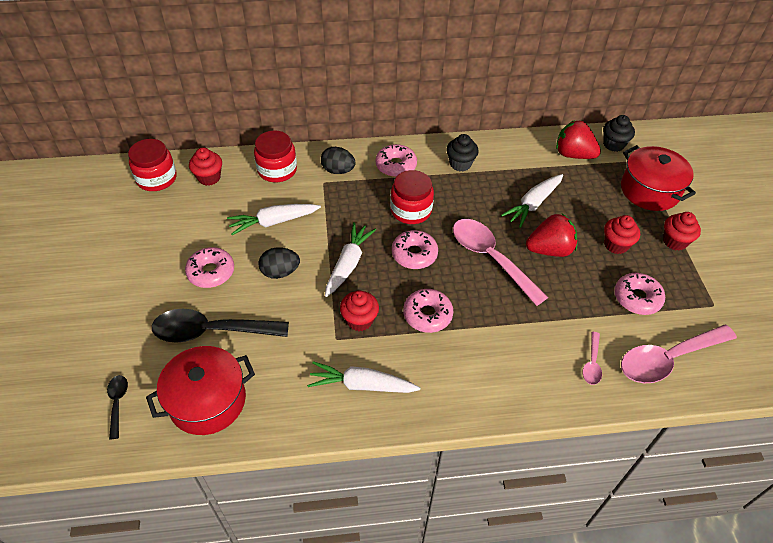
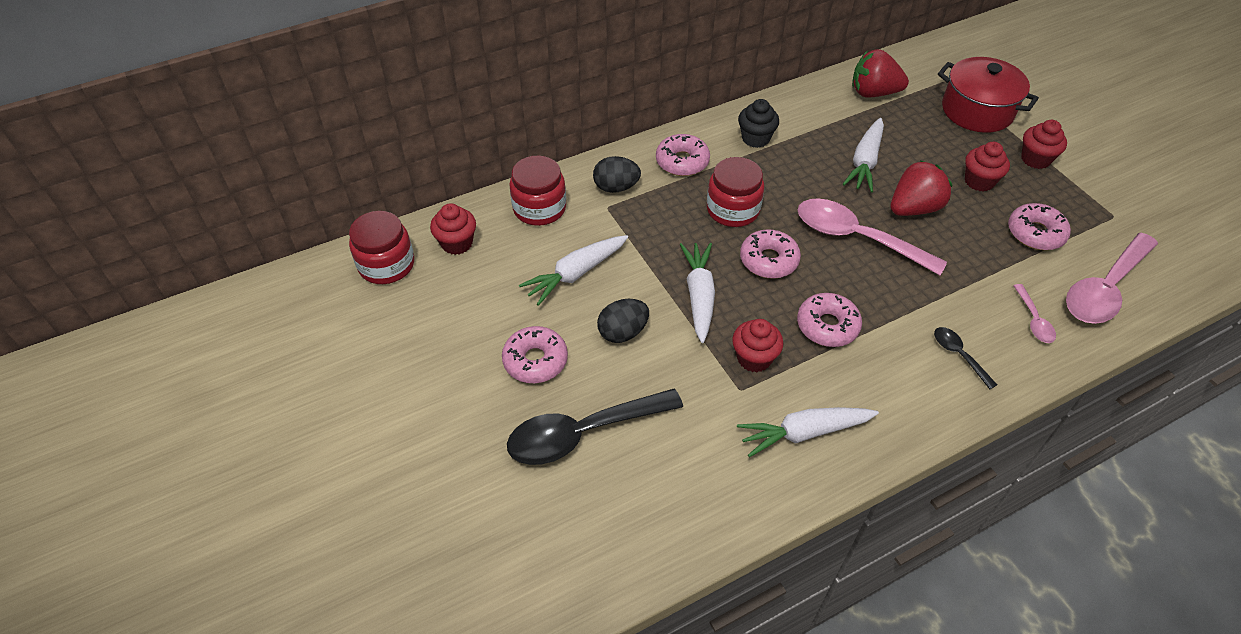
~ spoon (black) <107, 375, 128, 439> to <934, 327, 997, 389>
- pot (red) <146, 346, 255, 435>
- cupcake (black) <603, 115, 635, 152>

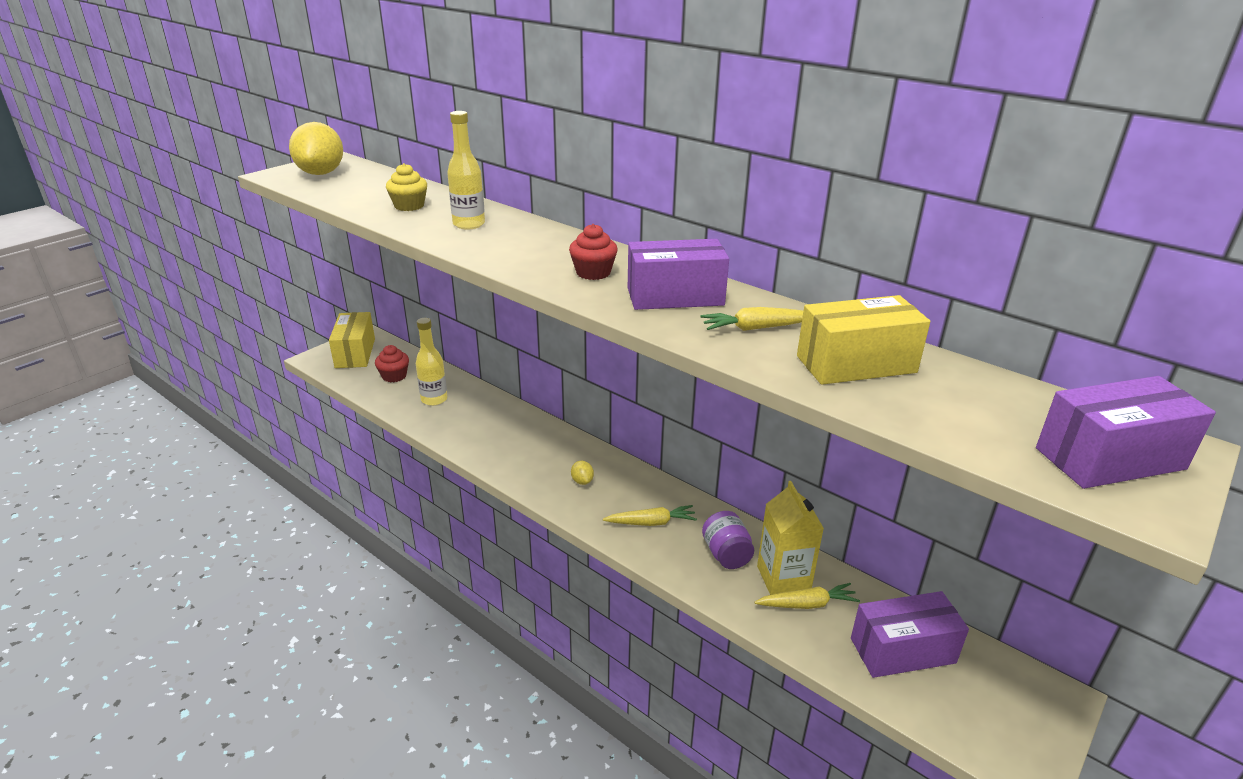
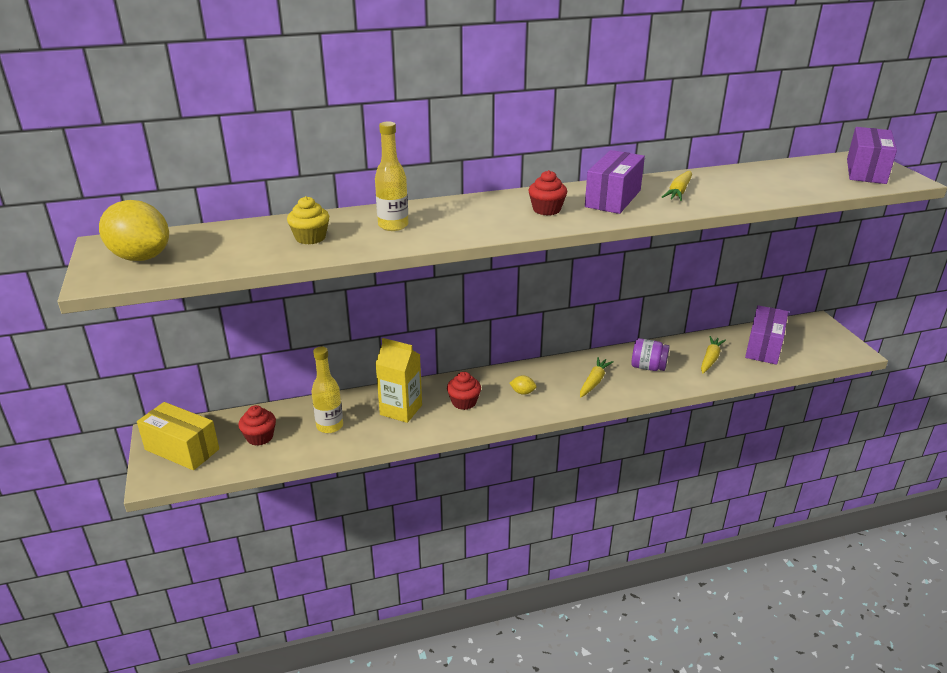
~ carton (yellow) <757, 481, 824, 595> to <375, 338, 422, 423>
+ cupcake (red) <447, 372, 481, 410>
- box (yellow) <797, 295, 930, 385>

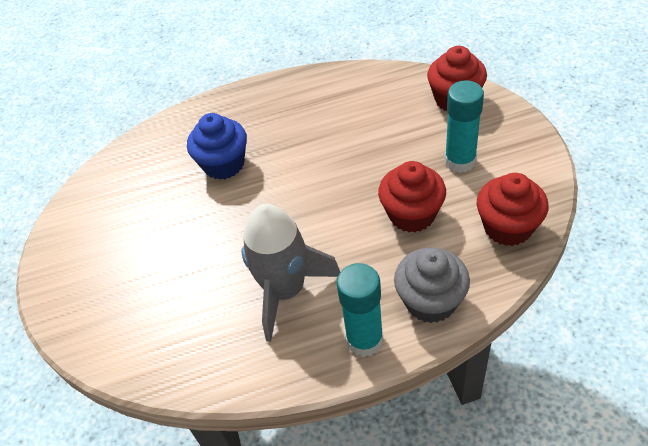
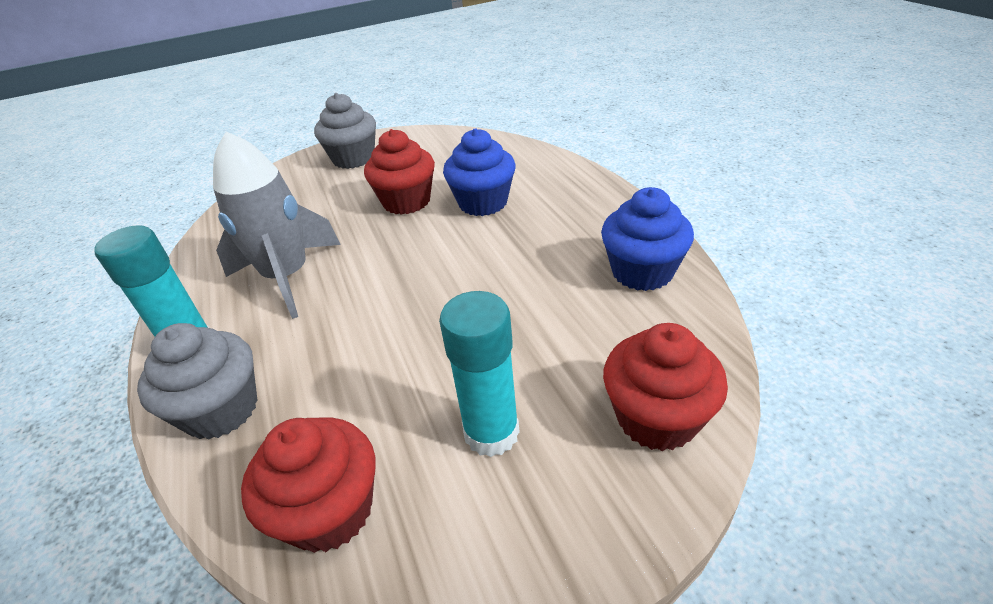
+ cupcake (grey) <314, 93, 376, 169>
~ cupcake (red) <378, 161, 446, 232> to <364, 129, 435, 215>
+ cupcake (blue) <601, 187, 694, 291>

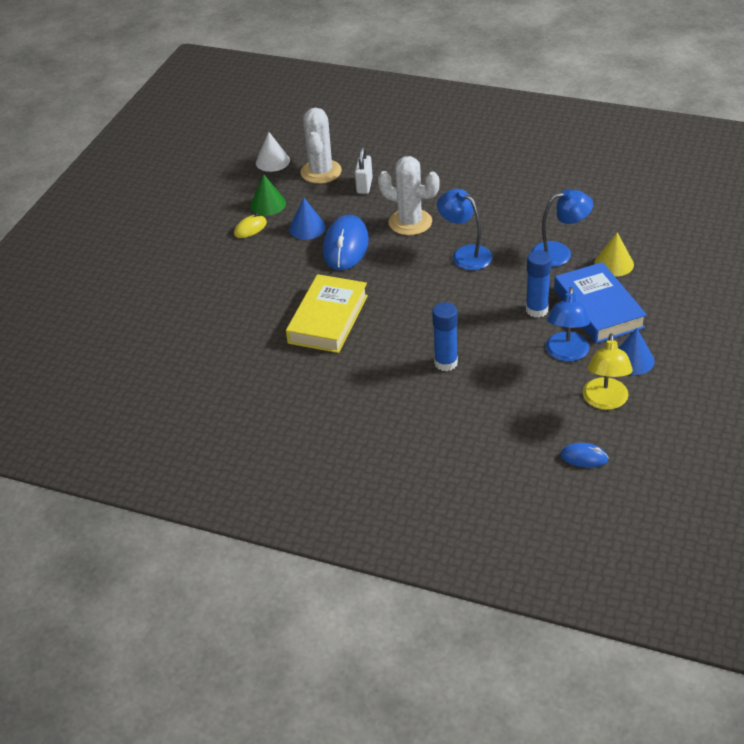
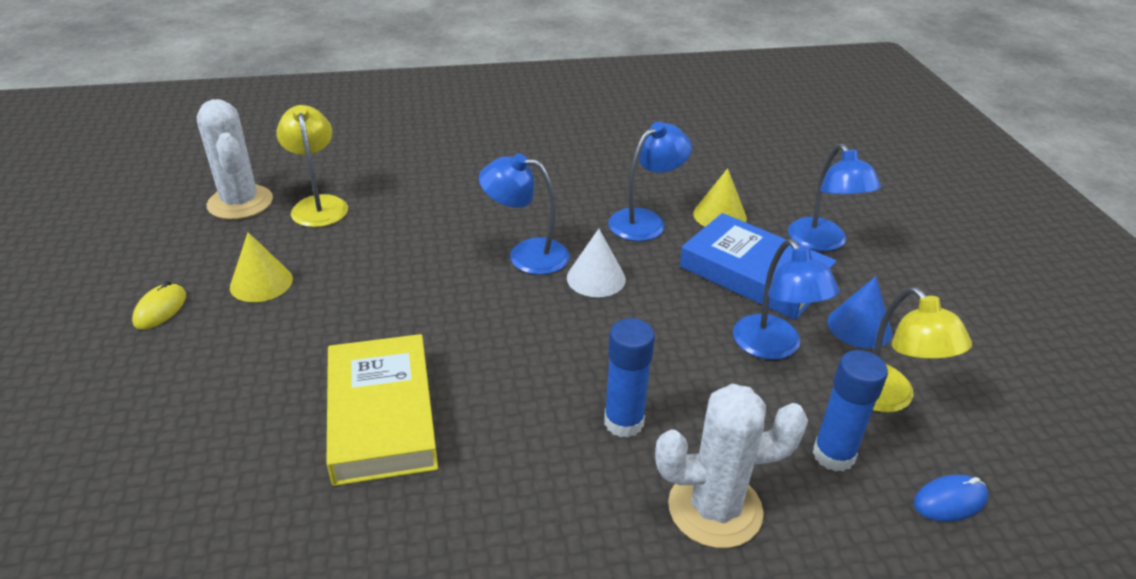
~ cone (blue) <289, 198, 326, 240> to cone (yellow) <230, 232, 293, 302>
~ padlock (white) <355, 147, 373, 194> to lamp (yellow) <276, 105, 348, 227>
~ cone (white) <256, 132, 290, 172> to <567, 229, 626, 297>
~ cactus (white) <378, 156, 440, 235> to <655, 383, 808, 548>
+ lamp (blue) <788, 143, 881, 251>
~ glue stick (blue) <526, 250, 551, 318> to <813, 350, 888, 472>
- cone (green) <250, 174, 286, 216>
- mouse (blue) <323, 215, 369, 270>

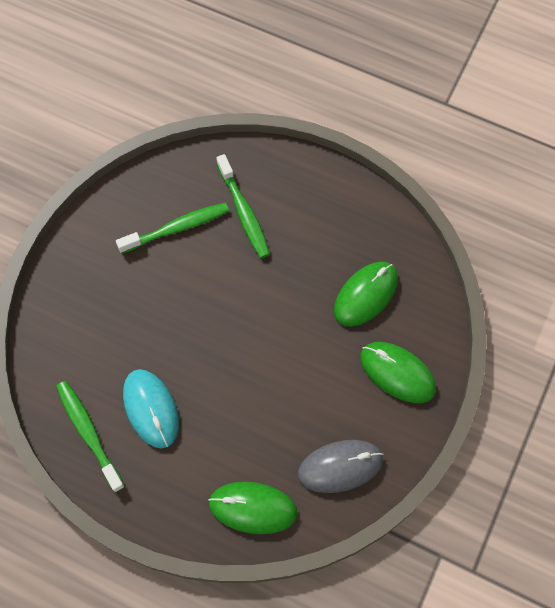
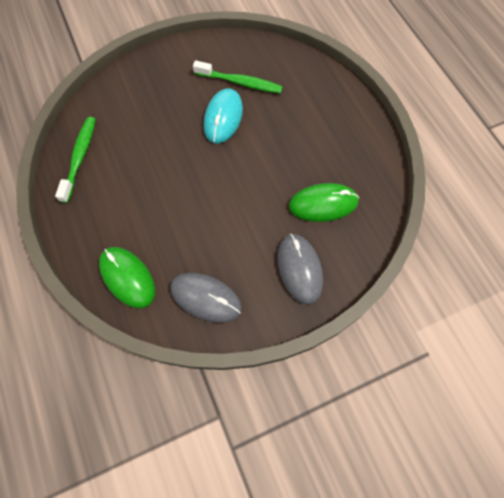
~ mouse (turquoise) <123, 369, 179, 449> to <204, 88, 243, 143>
~ mouse (green) <360, 342, 436, 403> to mouse (grey) <278, 234, 323, 304>
- toothbrush (green) <216, 154, 270, 258>

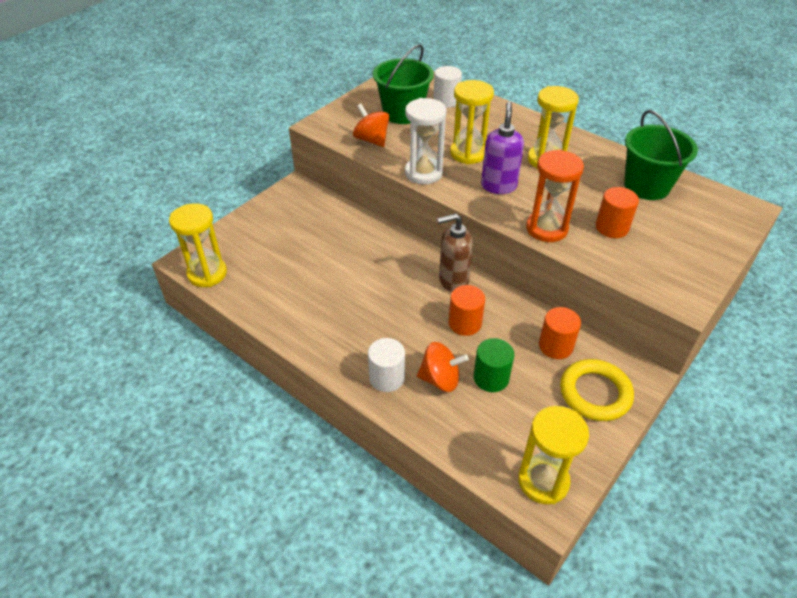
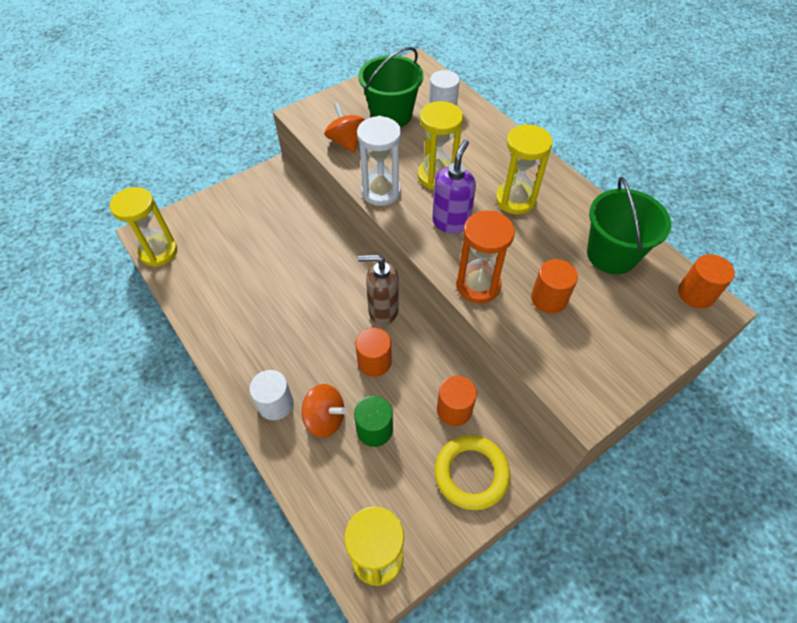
+ cylinder (orange) <678, 254, 735, 309>

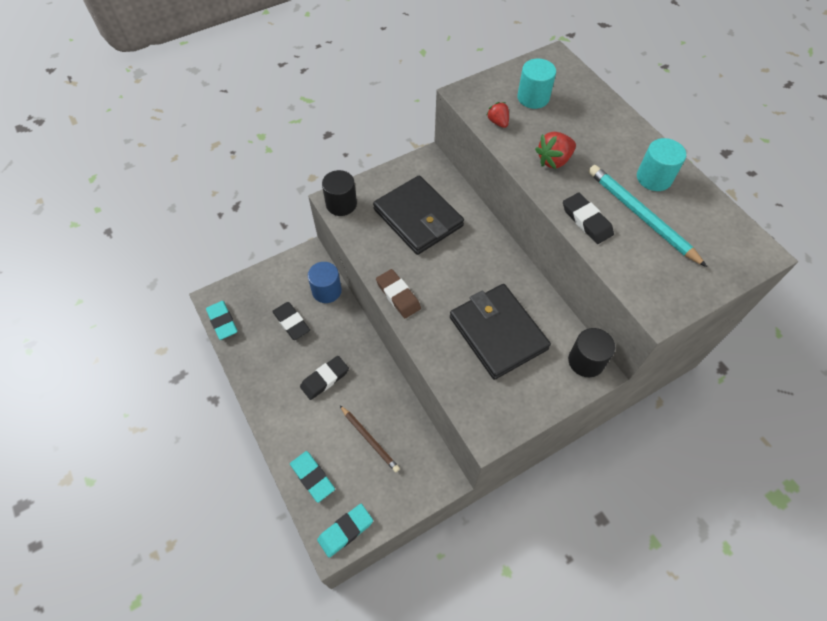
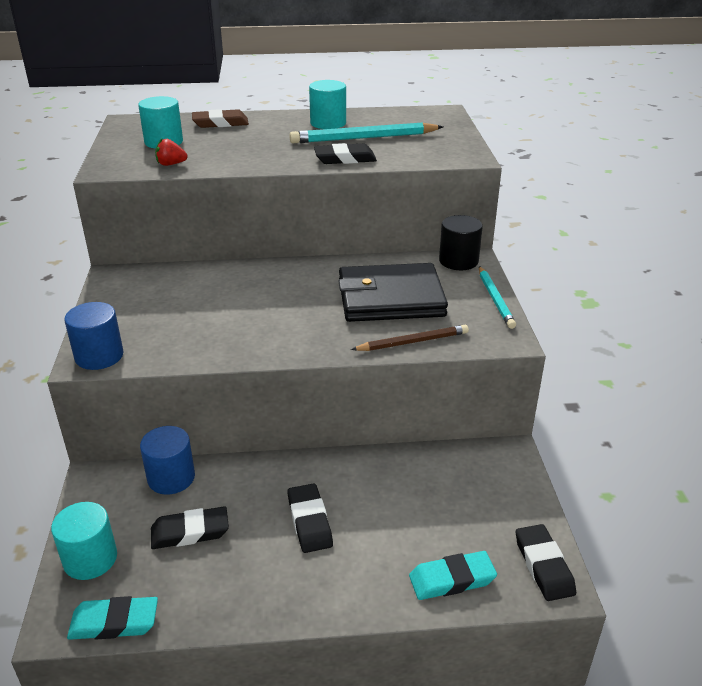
+ cylinder (turquoise) <51, 502, 117, 580>
~ cylinder (black) <322, 170, 357, 216> to cylinder (blue) <64, 302, 123, 370>
~ eraser (brown) <376, 269, 421, 318> to <192, 109, 249, 128>
~ pencil (brown) <340, 405, 400, 472> to <351, 325, 469, 351>
+ pencil (turquoise) <479, 266, 516, 329>
~ eraser (turquoise) <317, 504, 373, 558> to eraser (black) <516, 524, 576, 601>
- wallet (black) <373, 176, 464, 255>
- strawberry (red) <535, 132, 576, 169>

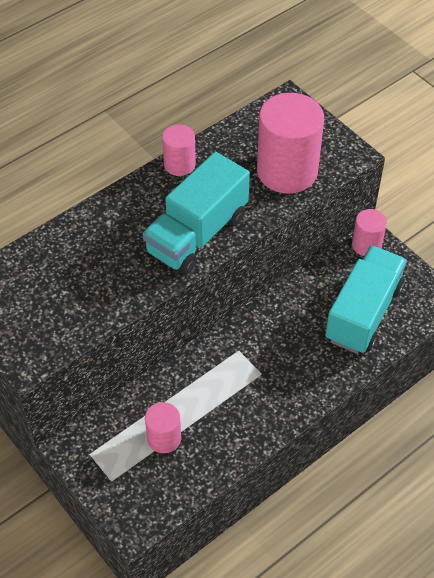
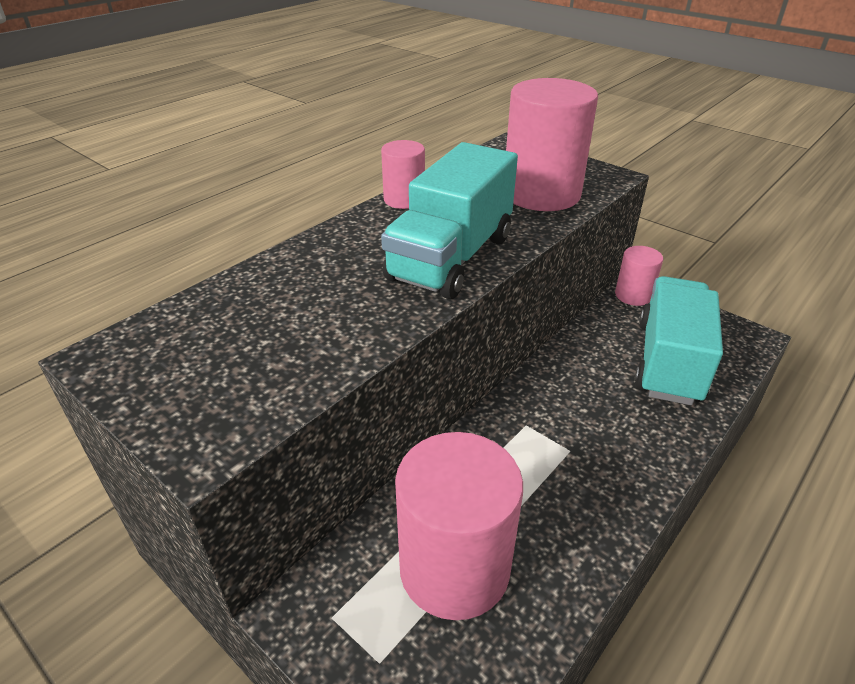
~ cylinder (pink) <145, 402, 181, 453> = <395, 432, 523, 620> x1.91

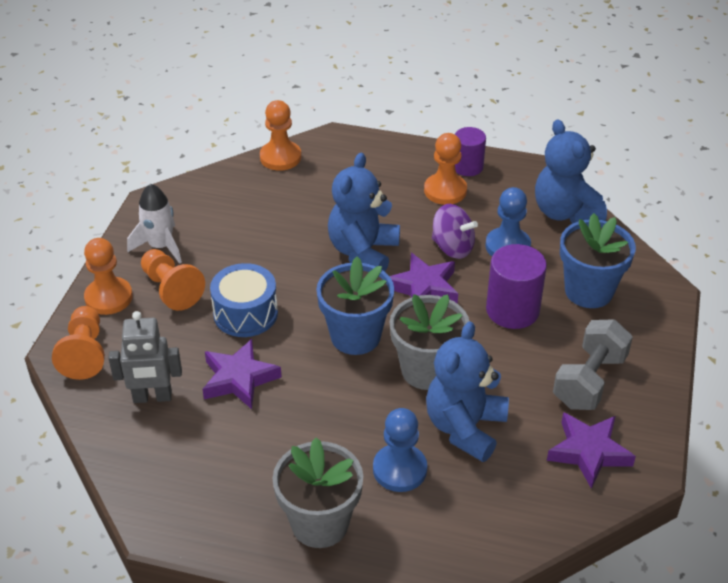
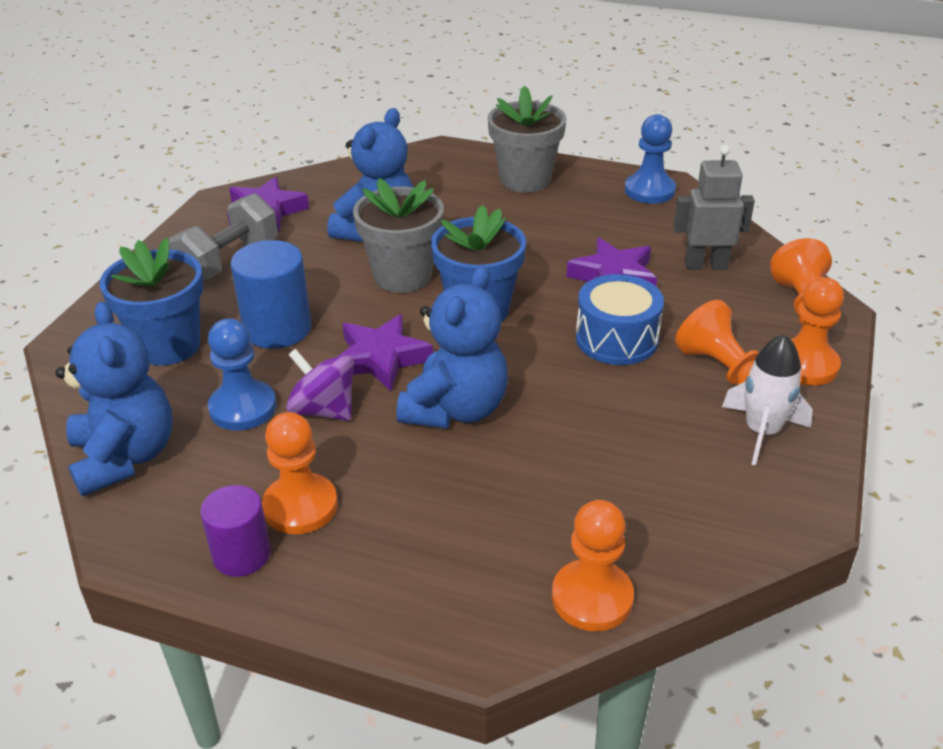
~ cylinder (purple) <486, 244, 547, 329> to cylinder (blue) <231, 240, 312, 349>
~ pawn (blue) <373, 408, 427, 492> to <625, 114, 676, 204>

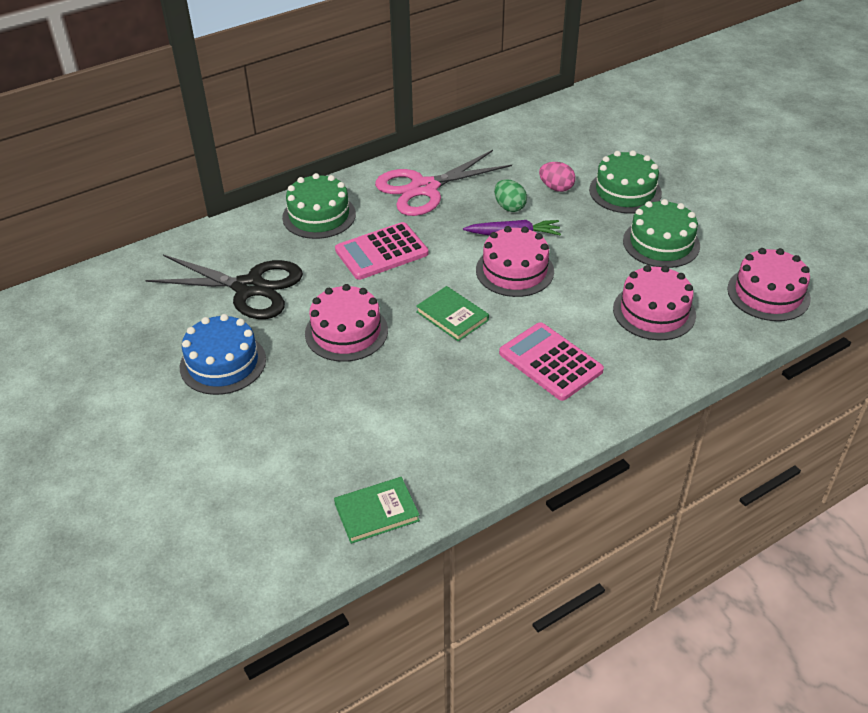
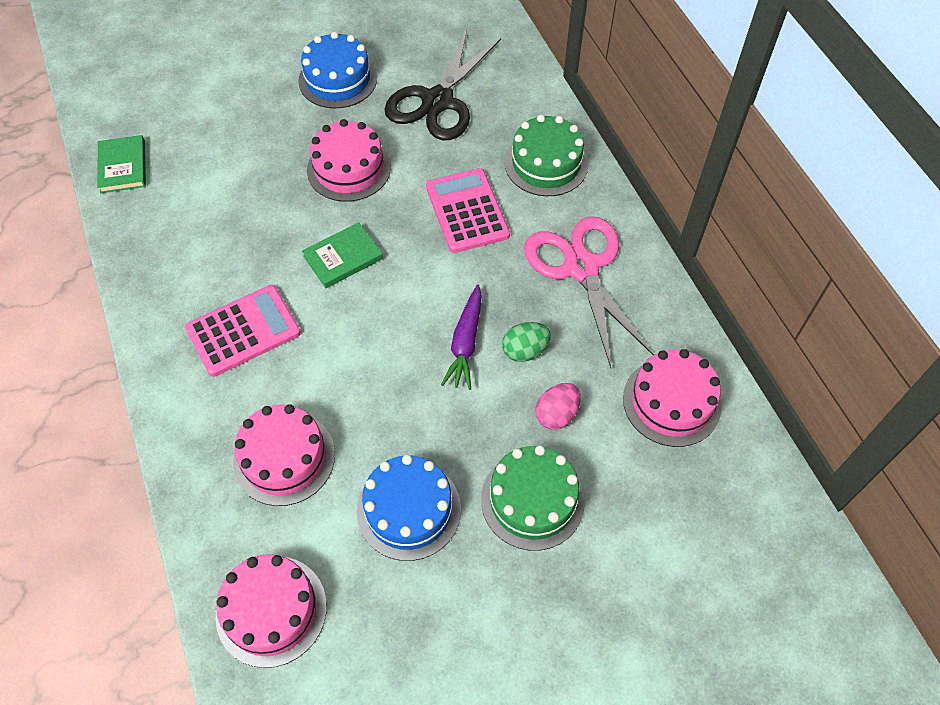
~ cake (green) <623, 199, 700, 268> to cake (blue) <357, 455, 461, 561>
~ cake (pink) <476, 226, 554, 297> to <623, 349, 722, 447>

